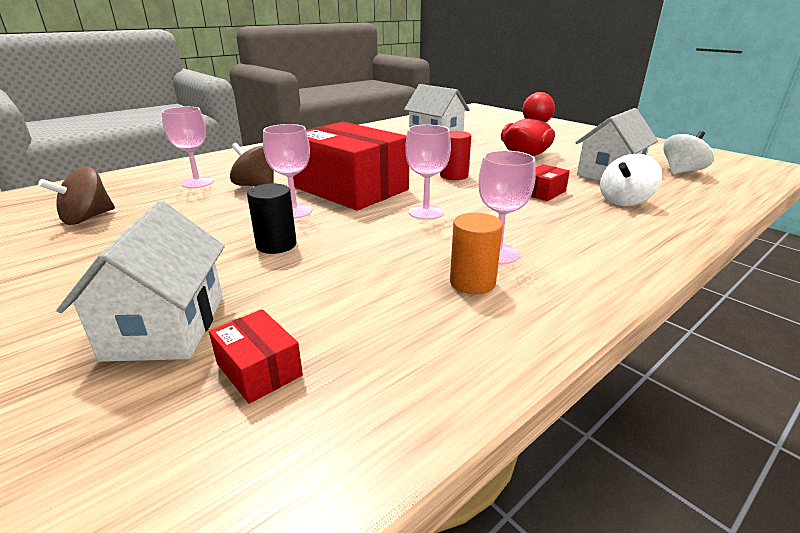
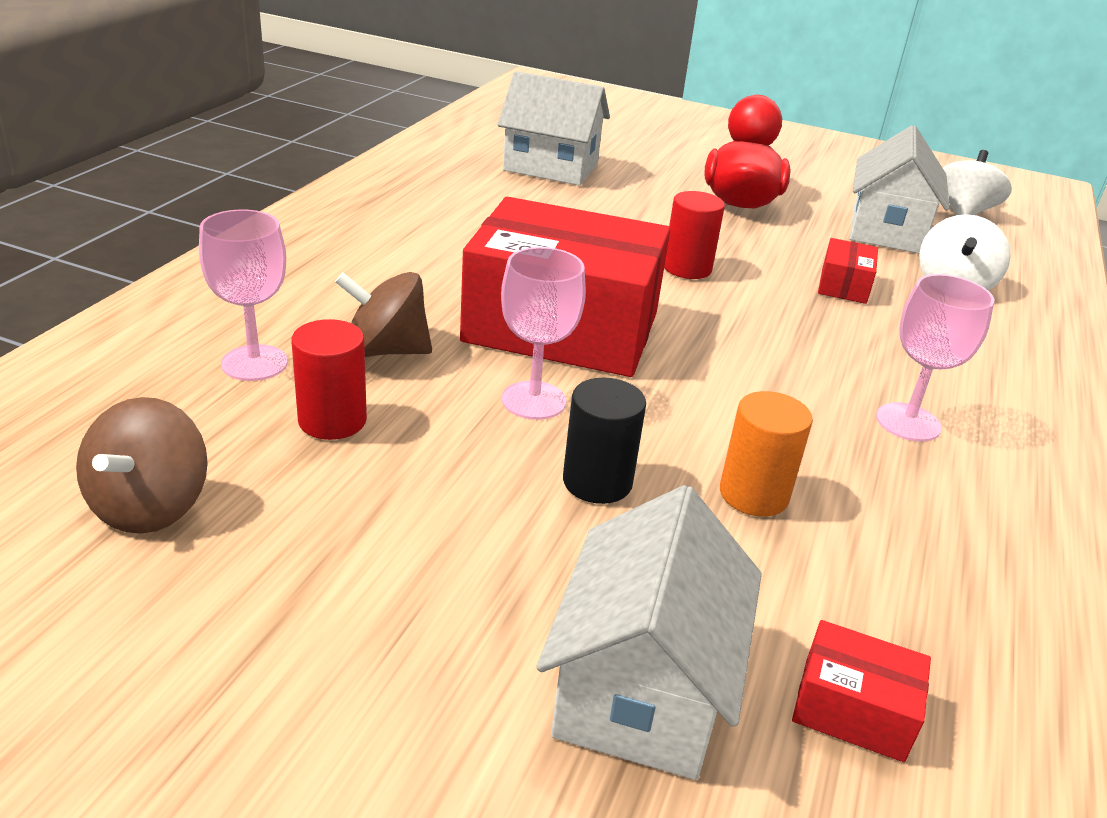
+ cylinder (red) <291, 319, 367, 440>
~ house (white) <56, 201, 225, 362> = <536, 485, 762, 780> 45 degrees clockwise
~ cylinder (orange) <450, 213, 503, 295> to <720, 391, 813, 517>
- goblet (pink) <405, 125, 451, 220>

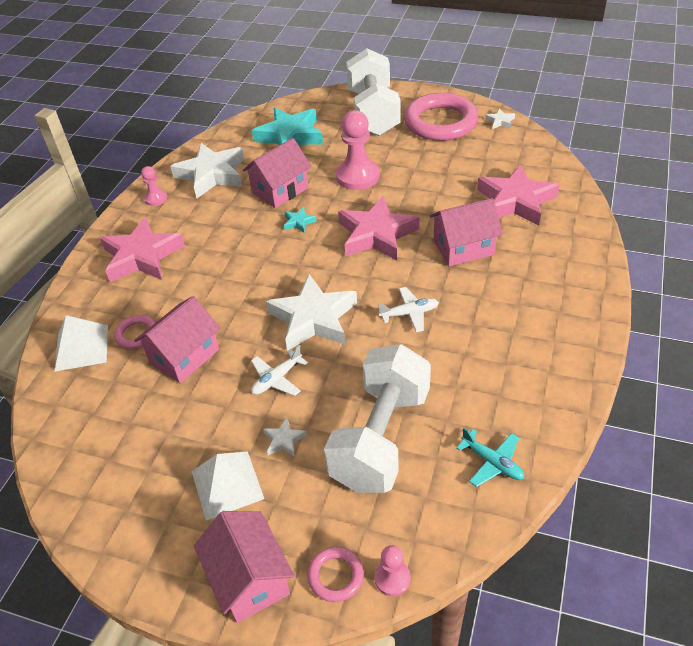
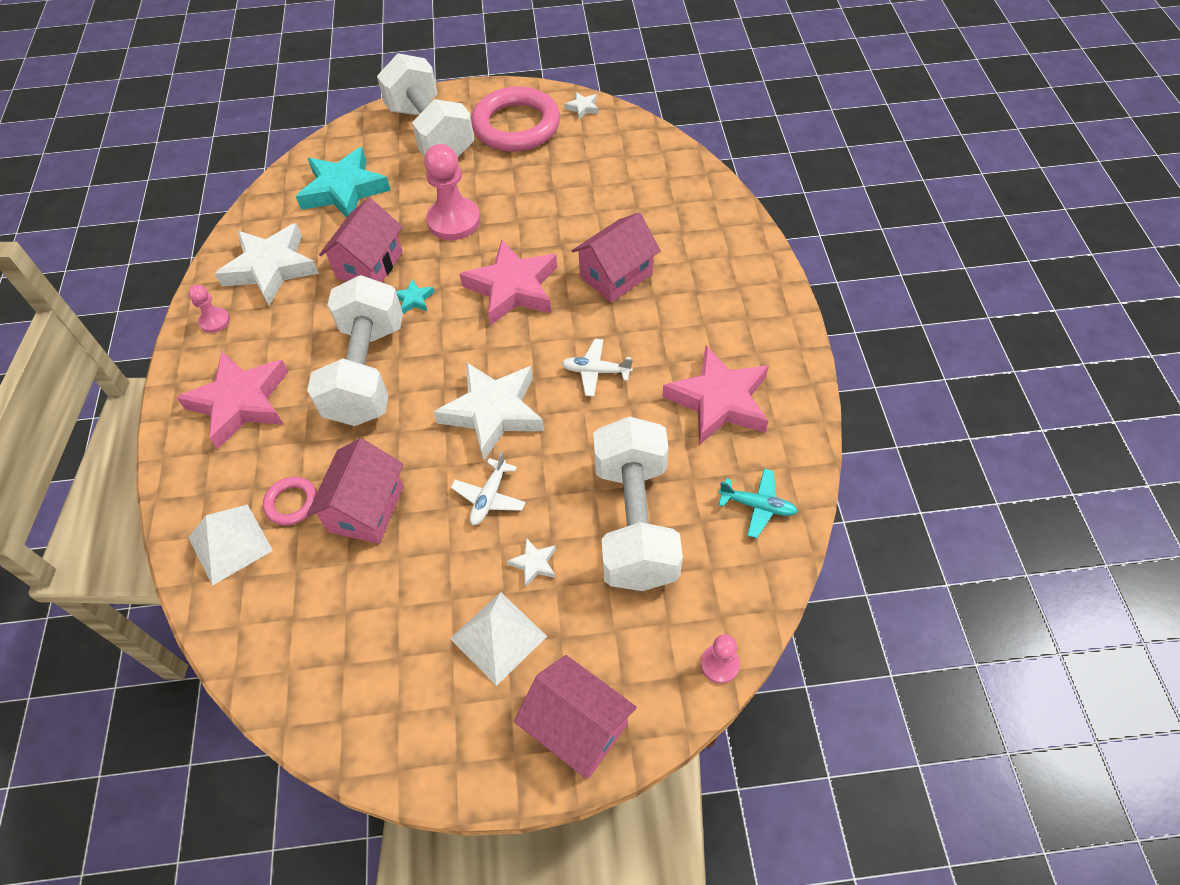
+ dumbbell (white) <307, 275, 403, 426>
~ plane (white) <378, 287, 439, 332> = <561, 339, 633, 397> 135 degrees counterclockwise
~ star (pink) <477, 164, 559, 226> to <663, 346, 769, 445>
- ring (pink) <307, 547, 364, 602>

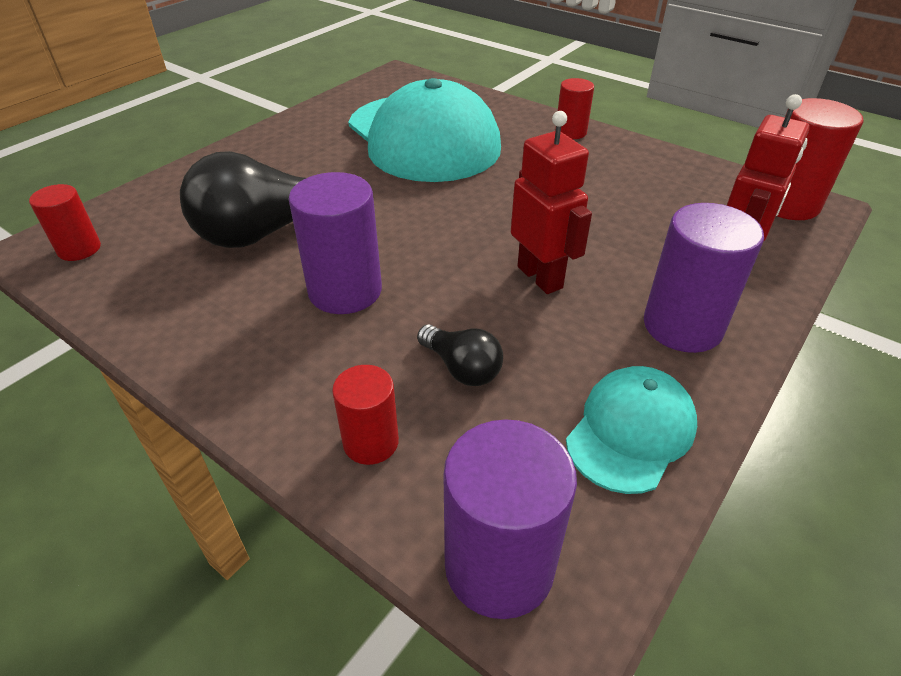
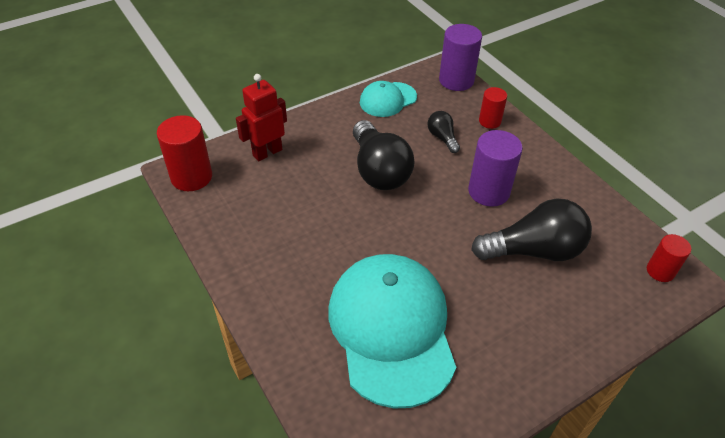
~ robot (red) <511, 111, 592, 294> to light bulb (black) <353, 120, 415, 190>
- cylinder (red) <555, 78, 594, 139>
- cylinder (purple) <644, 203, 764, 353>

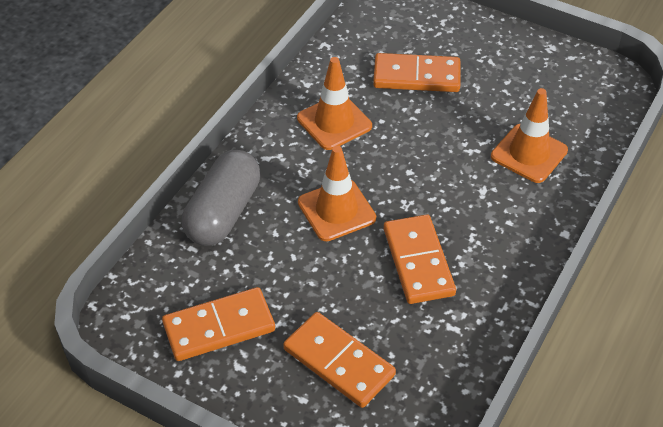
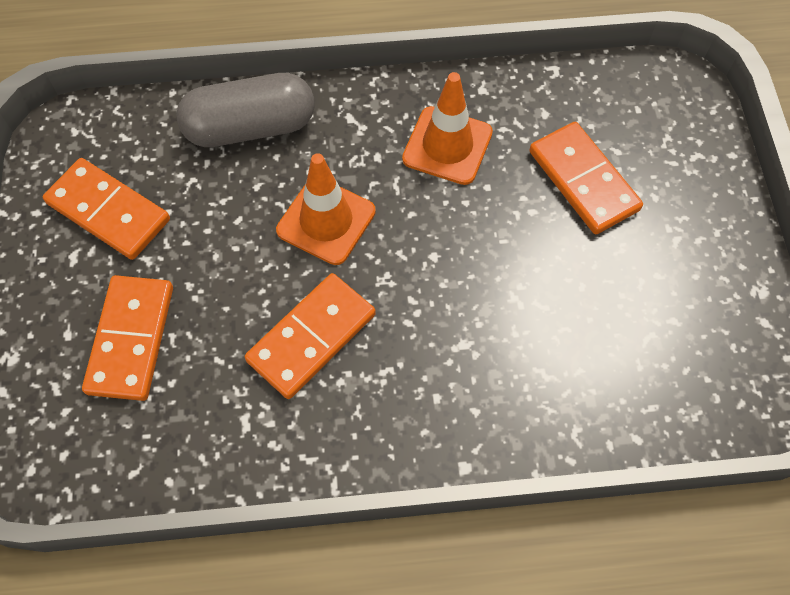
- traffic cone (orange) <491, 88, 568, 183>

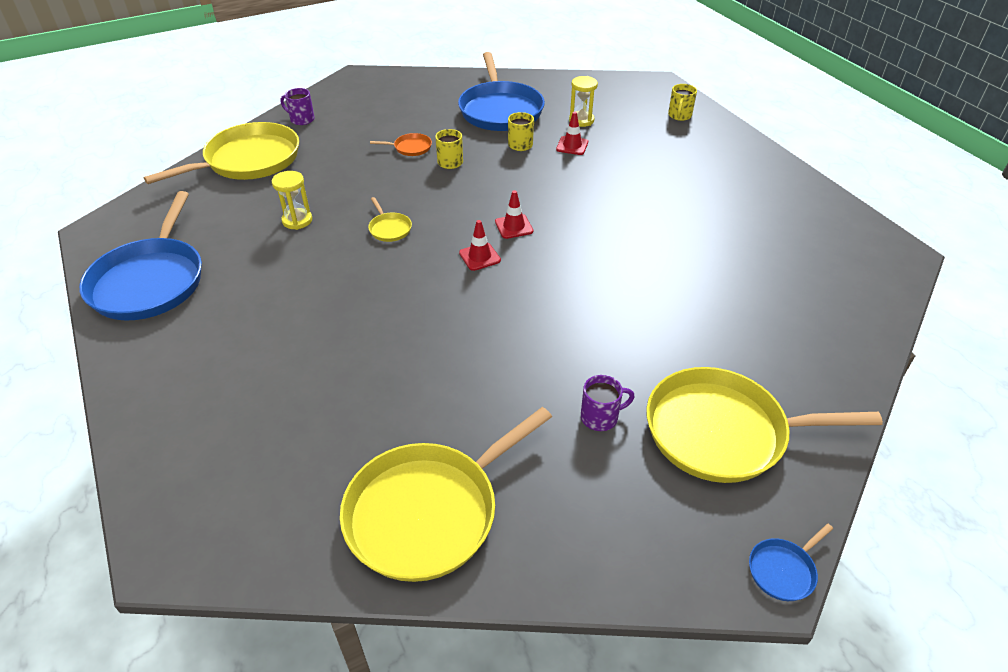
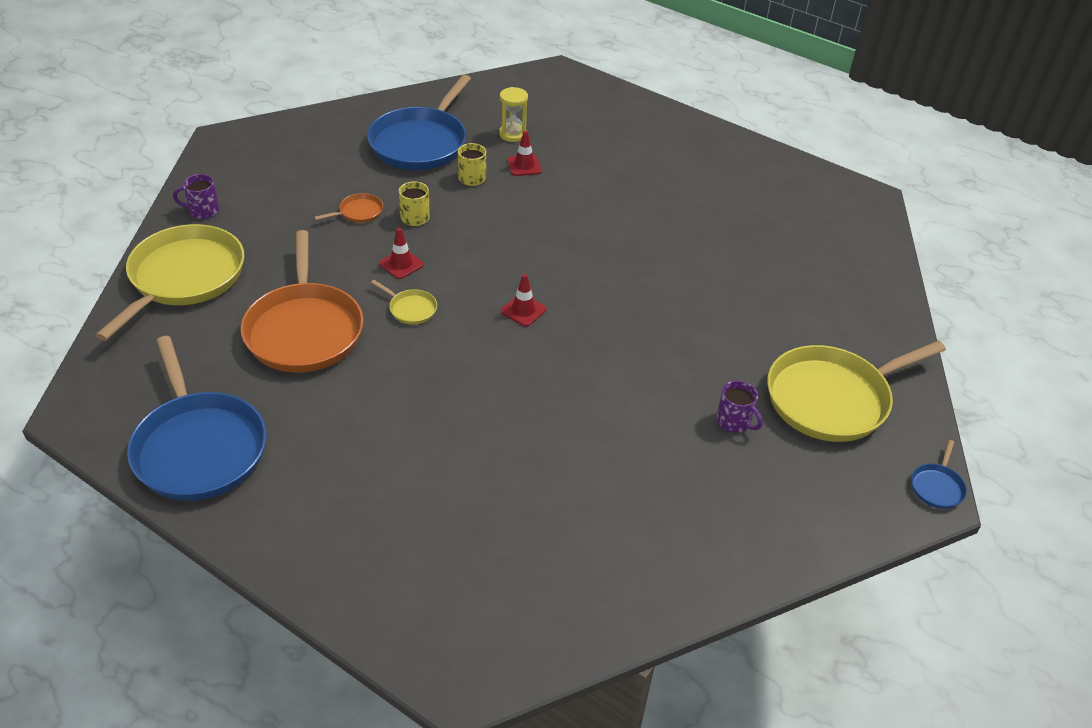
~ hourglass (yellow) <272, 171, 312, 230> to pan (orange) <241, 230, 364, 372>
~ pan (blue) <458, 52, 545, 131> = <367, 75, 471, 170> 60 degrees clockwise
~ traffic cone (red) <495, 190, 533, 239> to <379, 228, 424, 279>
~ mug (purple) <581, 375, 635, 431> = <716, 380, 763, 433> 90 degrees clockwise
- pan (yellow) <340, 407, 552, 582>
- mug (yellow) <668, 84, 697, 121>

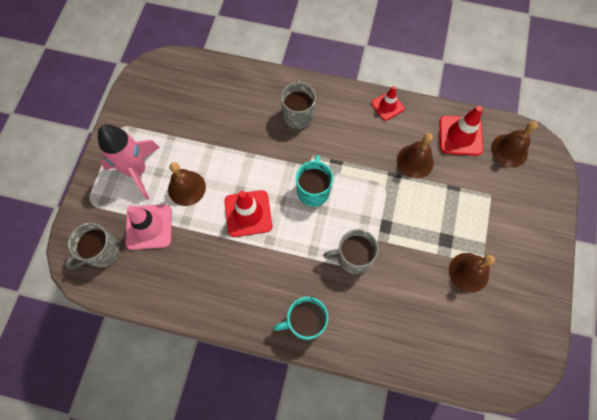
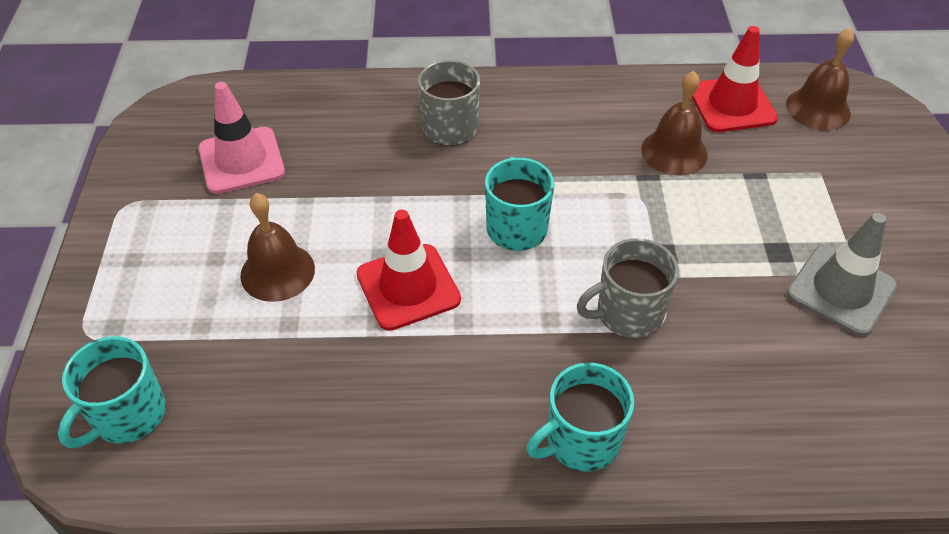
~ mug (grey) <65, 223, 120, 269> to mug (turquoise) <58, 336, 166, 448>
~ traffic cone (pink) <125, 204, 172, 250> to <198, 82, 285, 194>
~ bell (brown) <449, 253, 495, 292> to traffic cone (grey) <787, 213, 897, 336>
- rocket (pink) <98, 124, 160, 200>
- traffic cone (red) <371, 86, 405, 121>

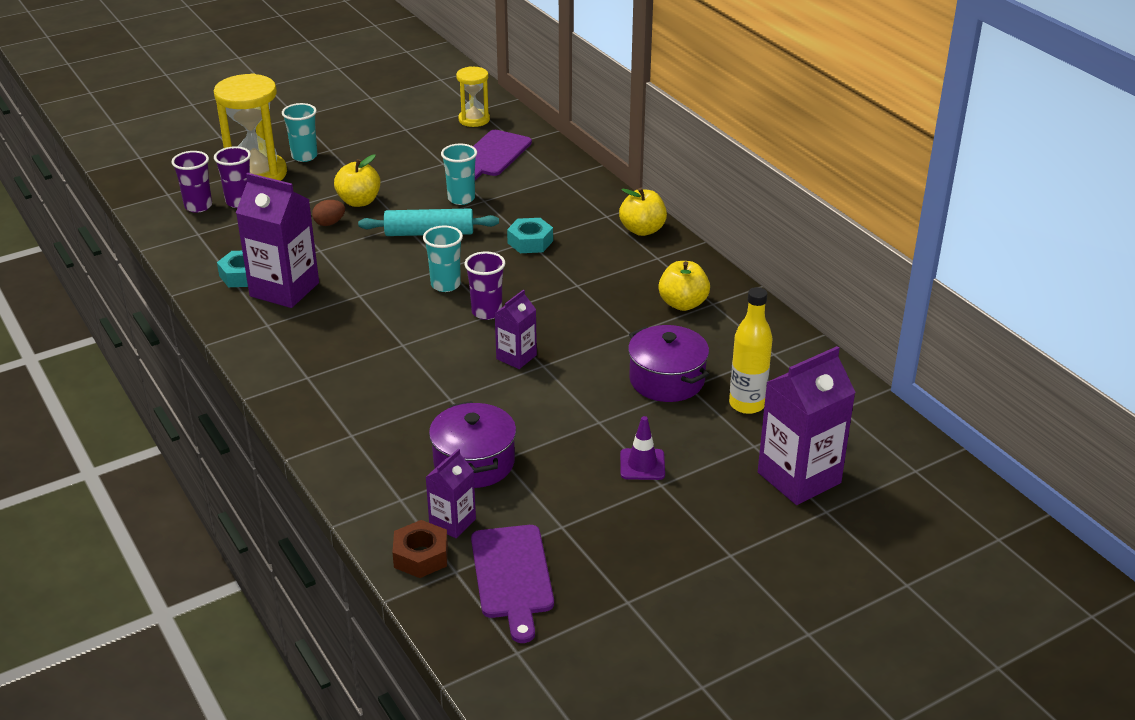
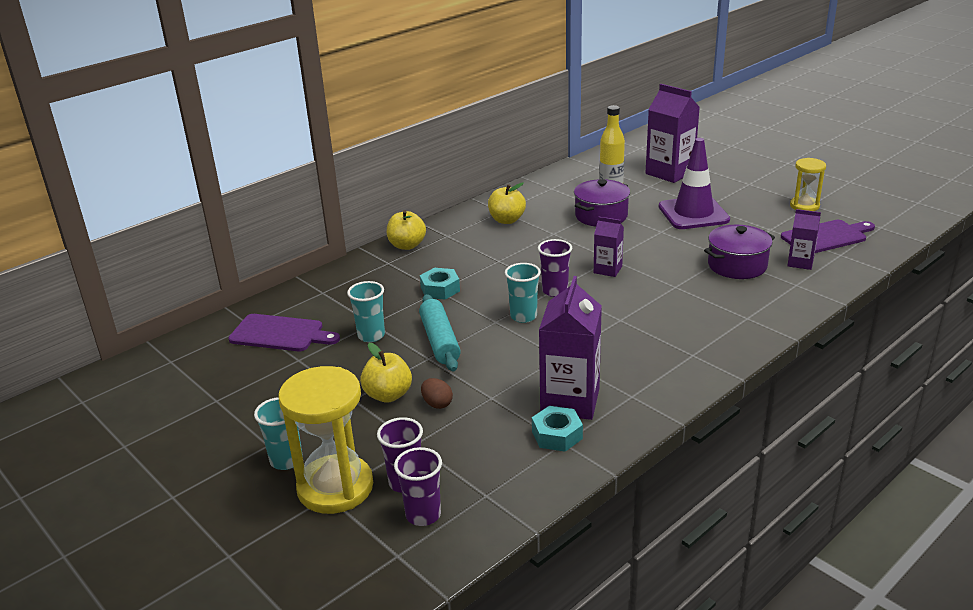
~ traffic cone (purple) <620, 416, 665, 480> = <659, 138, 730, 229> x2.03
~ hourglass (yellow) <456, 66, 490, 127> to <790, 158, 826, 211>
- nut (brown) <392, 520, 448, 578>

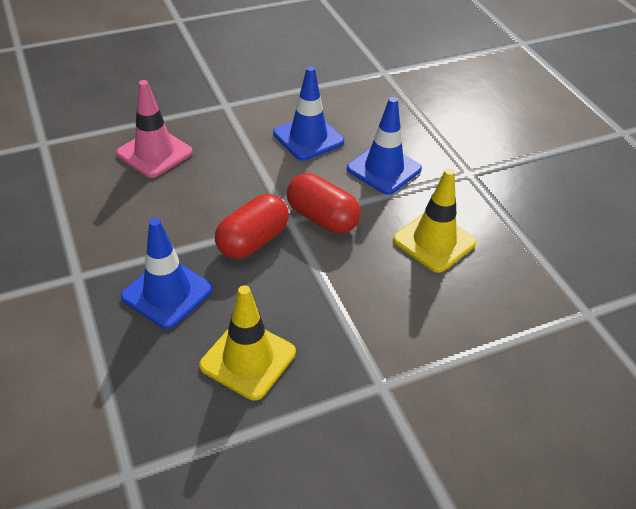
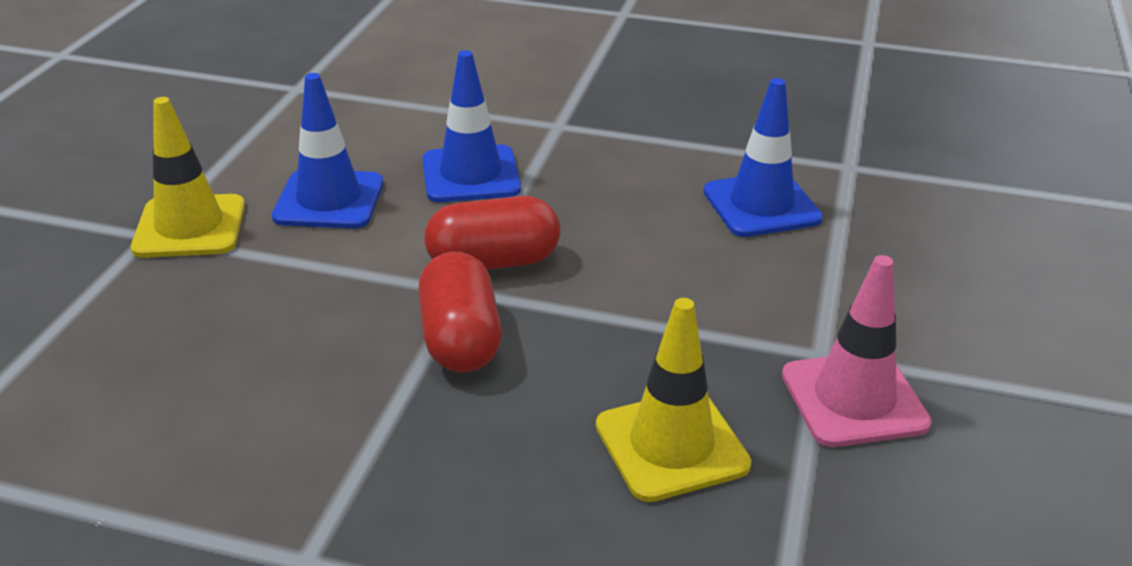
~ traffic cone (yellow) <393, 168, 476, 273> to <131, 97, 245, 258>
~ traffic cone (blue) <121, 218, 213, 329> to <703, 78, 823, 237>
~ traffic cone (pink) <116, 80, 193, 178> to <782, 255, 932, 447>

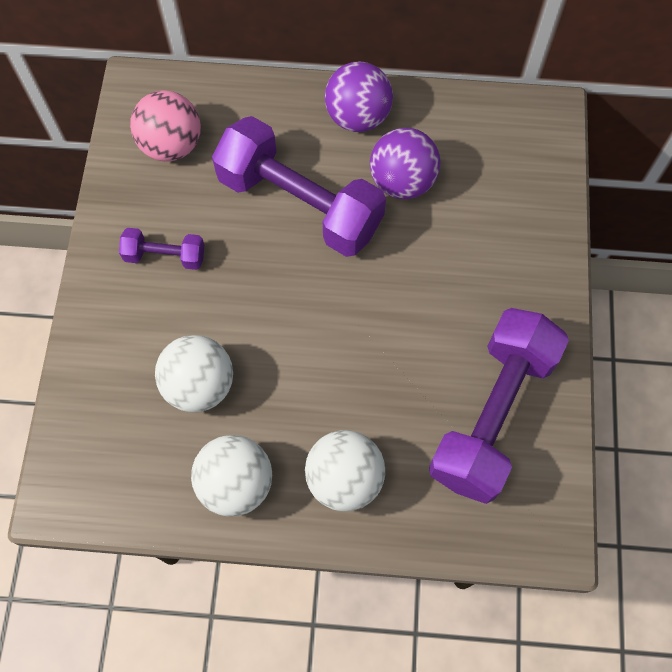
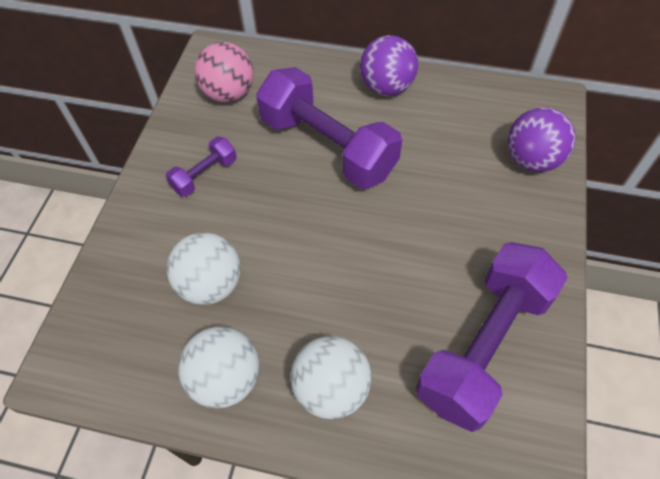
~ dumbbell (purple) <119, 228, 204, 270> = <166, 137, 237, 197> 60 degrees counterclockwise
~ ball (purple) <370, 128, 440, 199> to <508, 107, 576, 172>

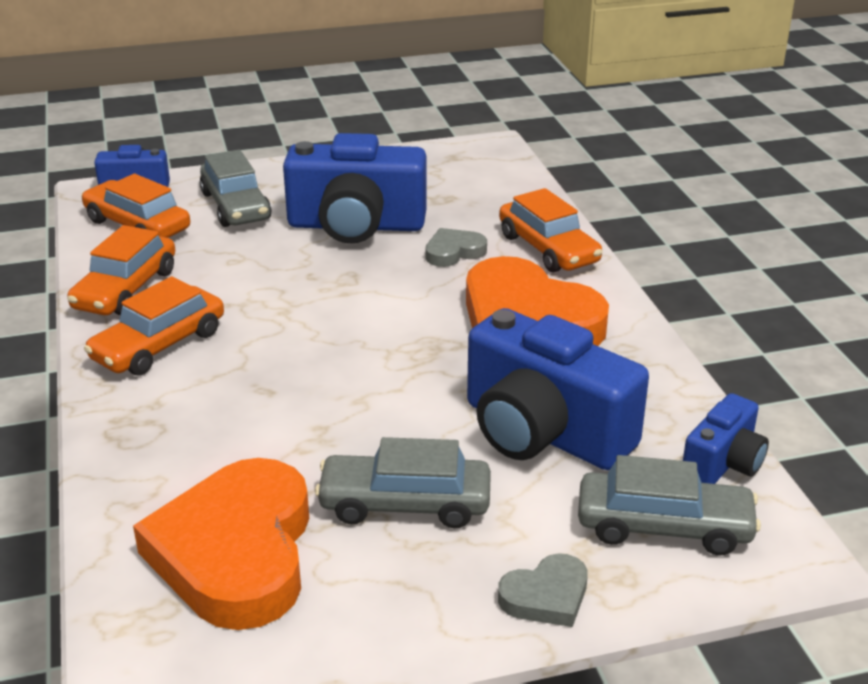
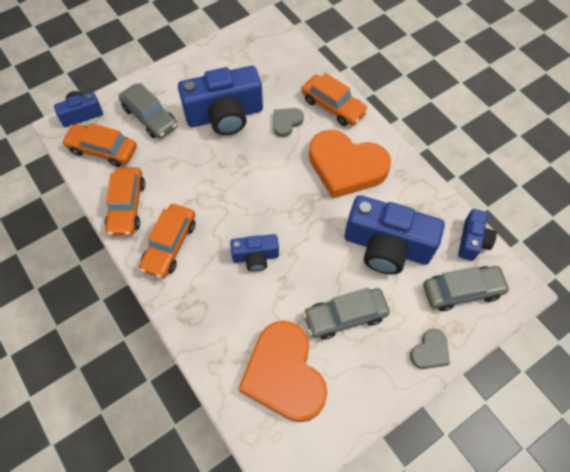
+ camera (blue) <230, 234, 279, 272>

